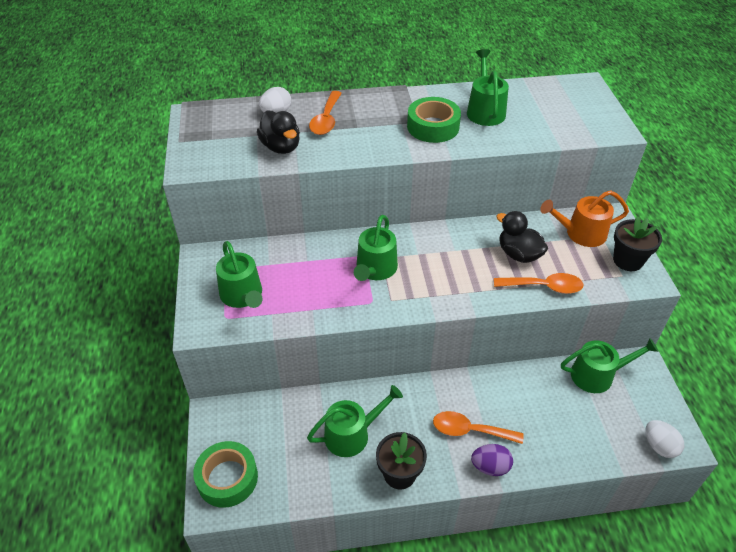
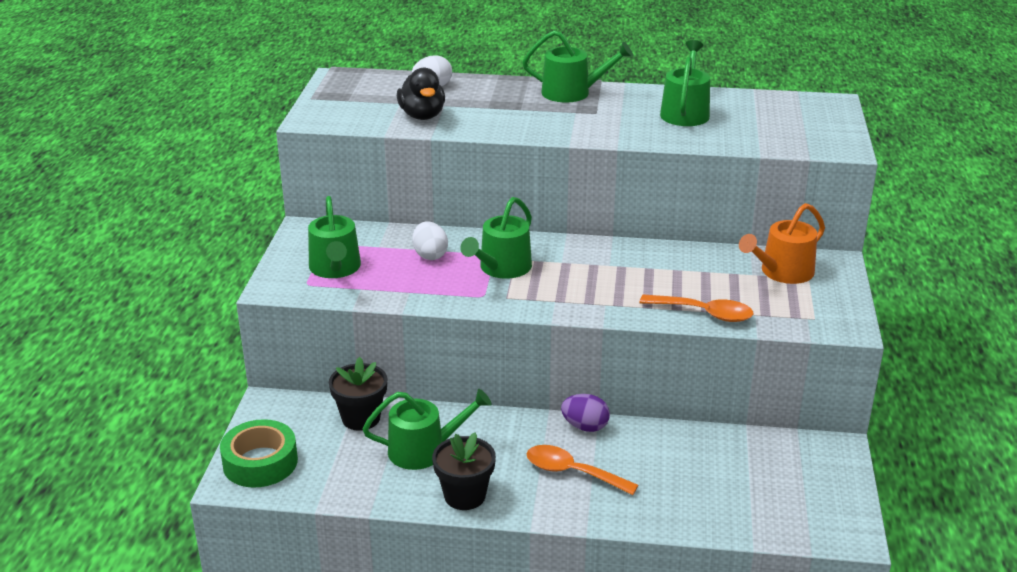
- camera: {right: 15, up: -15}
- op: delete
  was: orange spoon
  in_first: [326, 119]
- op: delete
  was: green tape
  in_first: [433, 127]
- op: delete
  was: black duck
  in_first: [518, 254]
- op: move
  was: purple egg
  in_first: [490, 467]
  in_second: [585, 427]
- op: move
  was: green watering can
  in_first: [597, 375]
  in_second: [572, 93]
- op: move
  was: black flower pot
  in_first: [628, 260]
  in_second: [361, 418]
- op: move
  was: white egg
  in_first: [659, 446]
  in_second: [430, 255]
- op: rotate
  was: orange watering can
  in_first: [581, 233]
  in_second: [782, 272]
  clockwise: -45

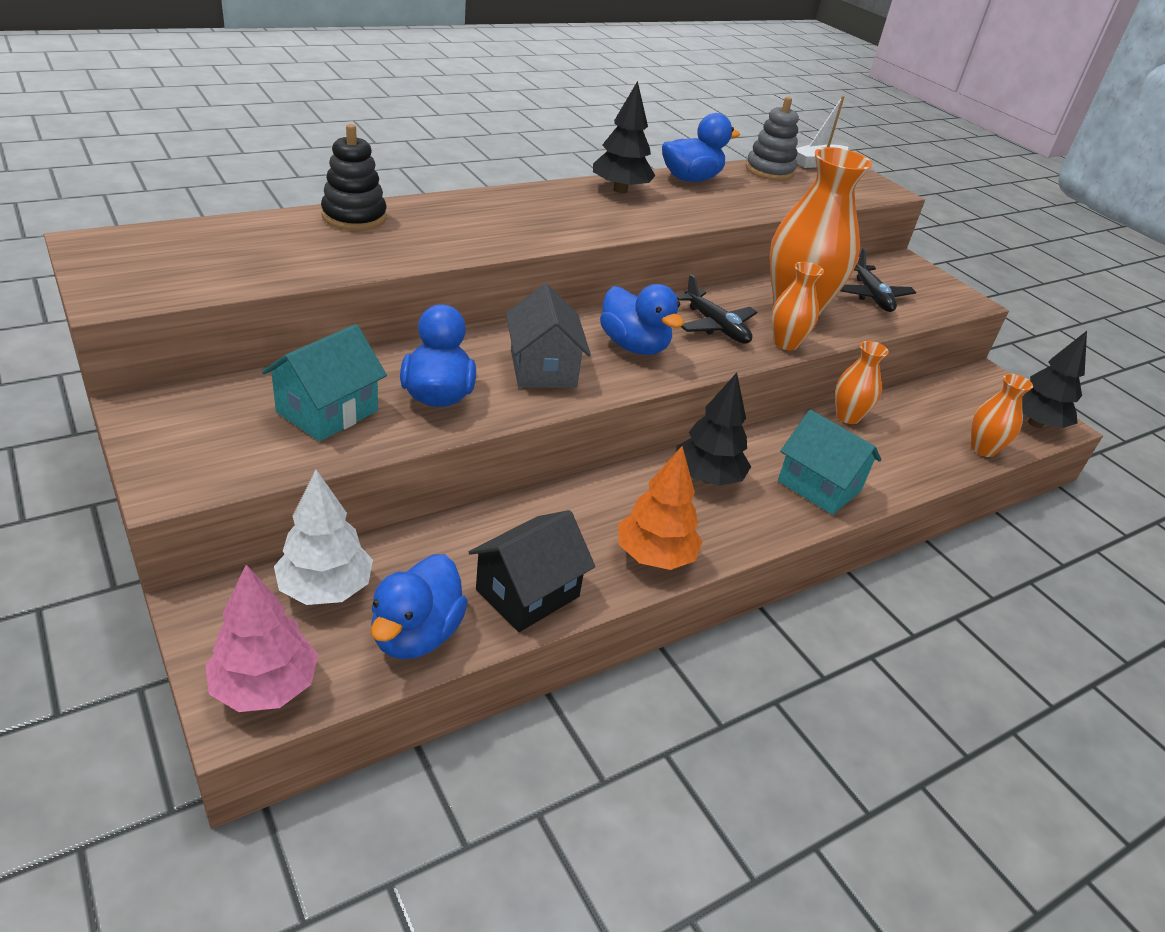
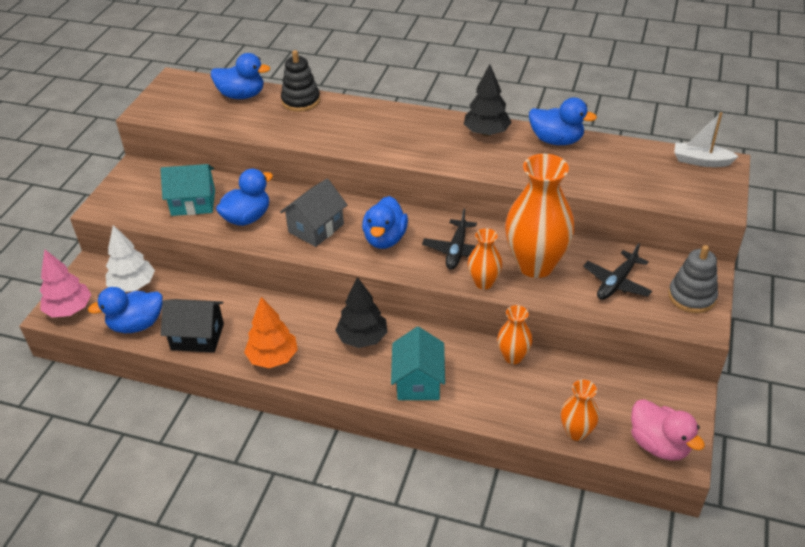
- camera: {right: 55, up: 5}
- op: insert
  now: blue duck
  in_second: [242, 95]
- op: move
  was: grey stacking toy
  in_first: [769, 171]
  in_second: [691, 297]
- op: replace
  was: black tree
  now: pink duck
  in_first: [1035, 423]
  in_second: [659, 445]

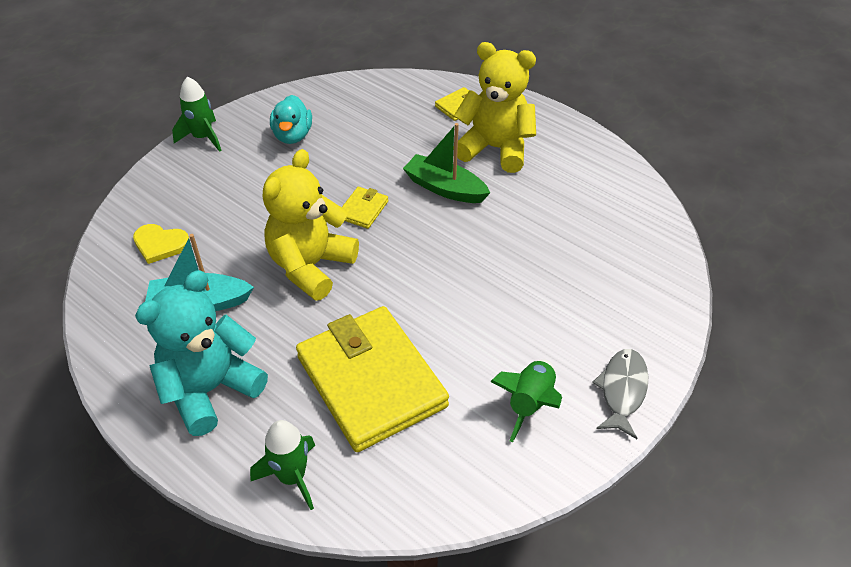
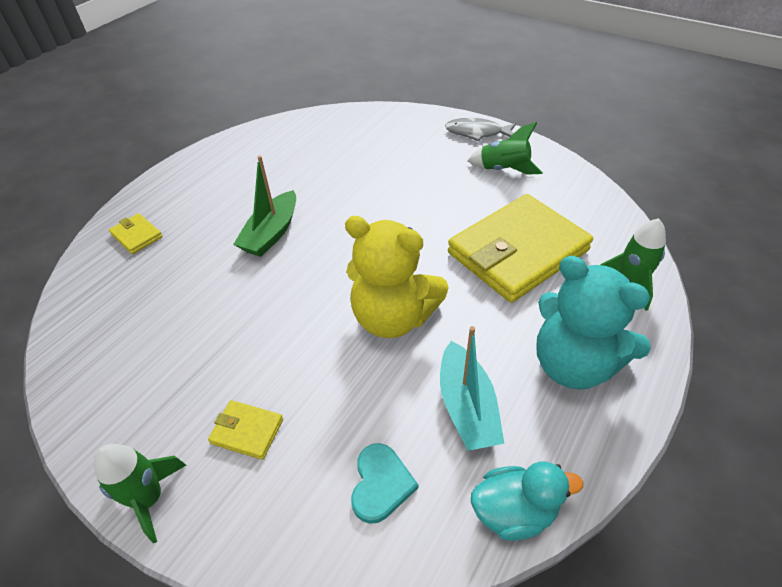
- camera: {right: -95, up: 0}
- op: delete
  was: yellow teddy bear
  in_first: [495, 148]
- op: move
  was: turquoise duck
  in_first: [292, 136]
  in_second: [514, 511]
- op: move
  was: yellow wallet
  in_first: [363, 210]
  in_second: [247, 431]
- op: recolor
  was: yellow heart
  now: turquoise heart
  in_first: [160, 244]
  in_second: [381, 484]

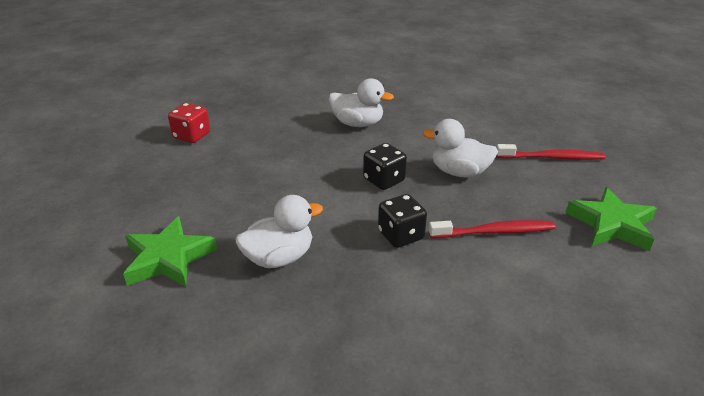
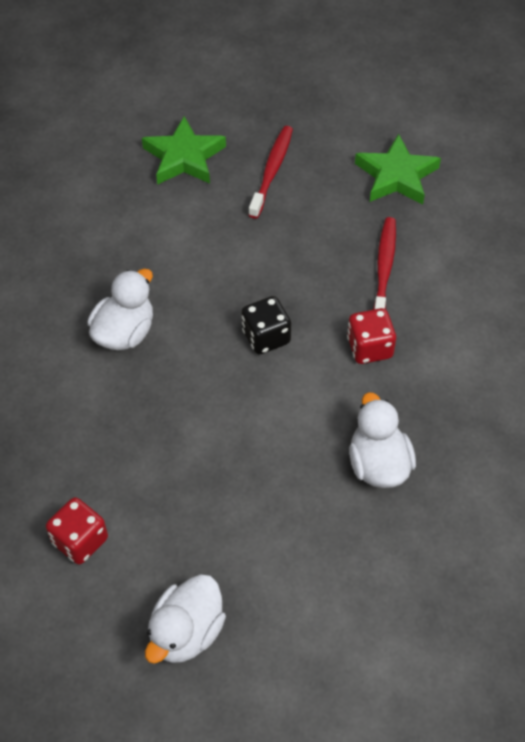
- camera: {right: -75, up: 20}
- op: move
  was: green star
  in_first: [168, 258]
  in_second: [184, 157]
- op: move
  was: white duck
  in_first: [459, 172]
  in_second: [186, 632]
- op: recolor
  was: black dice
  now: red dice
  in_first: [400, 235]
  in_second: [369, 348]

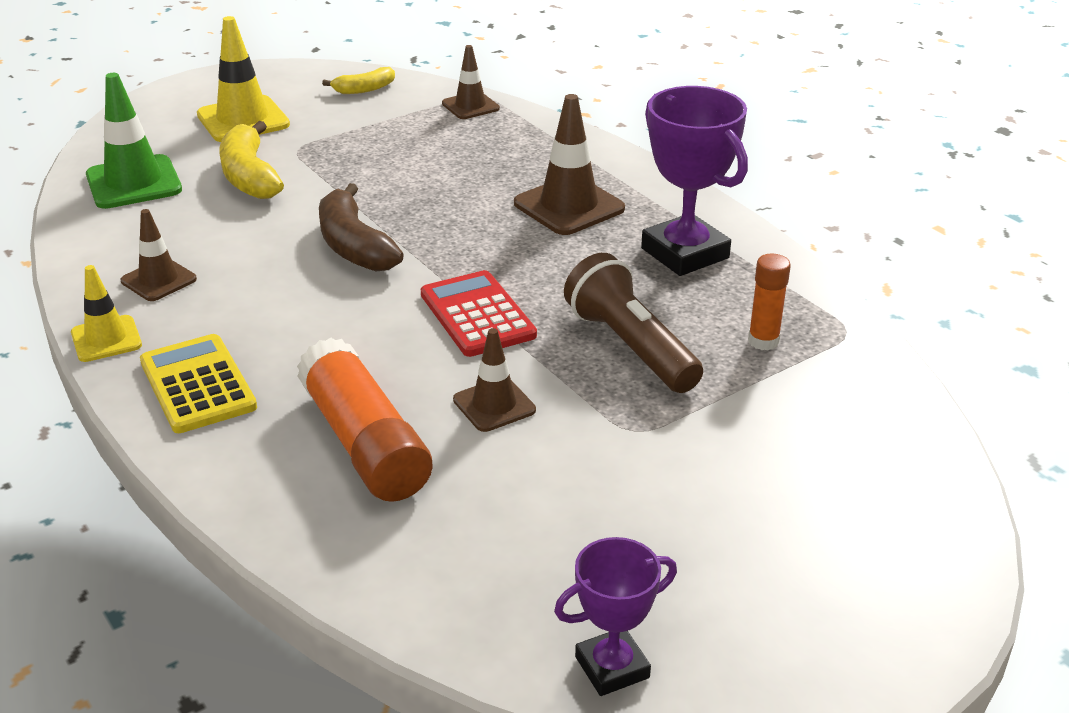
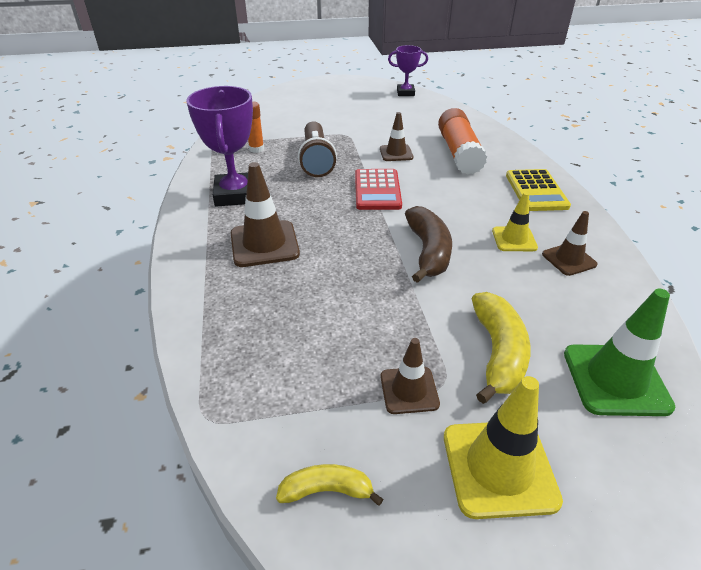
- camera: {right: -155, up: 5}
- op: move
  was: yellow traffic cone
  in_first: [106, 339]
  in_second: [514, 239]
- op: move
  was: brown traffic cone
  in_first: [470, 106]
  in_second: [409, 390]

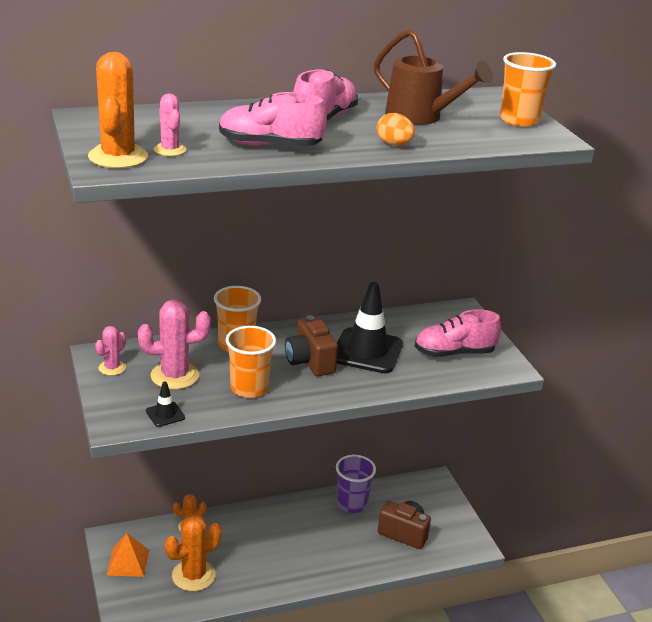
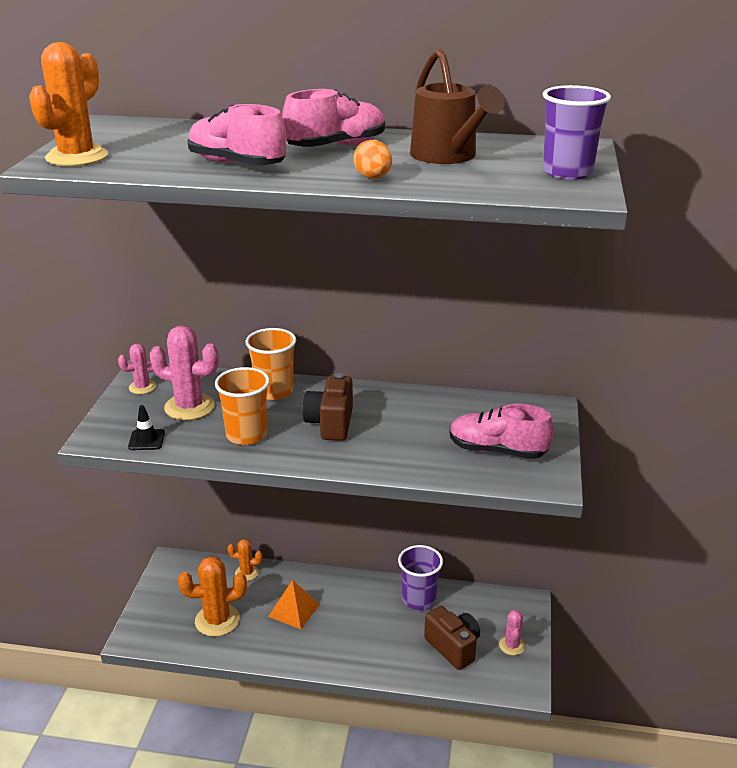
- camera: {right: 30, up: 0}
- op: delete
  was: black traffic cone
  in_first: [367, 351]
- op: move
  was: orange pyramid
  in_first: [128, 562]
  in_second: [294, 610]
- op: move
  was: pink cactus
  in_first: [170, 150]
  in_second: [512, 645]
- op: recolor
  was: orange cup
  now: purple cup
  in_first: [519, 120]
  in_second: [567, 172]

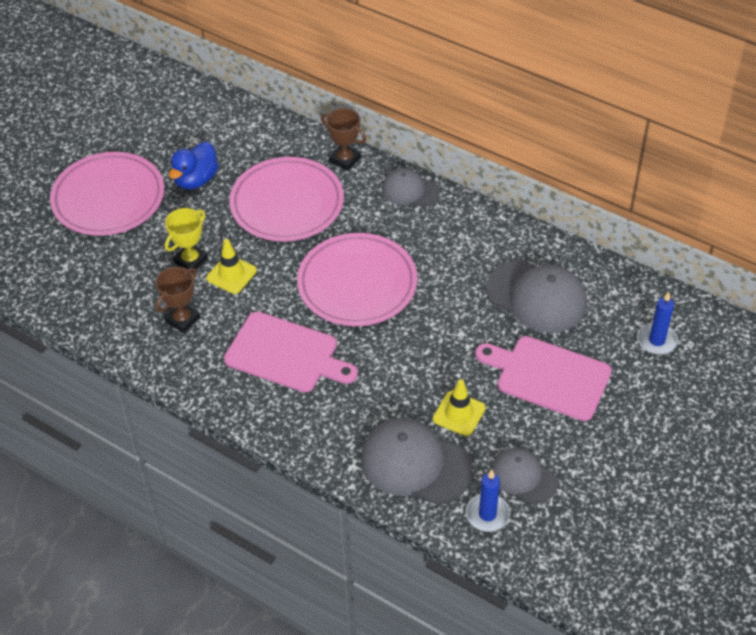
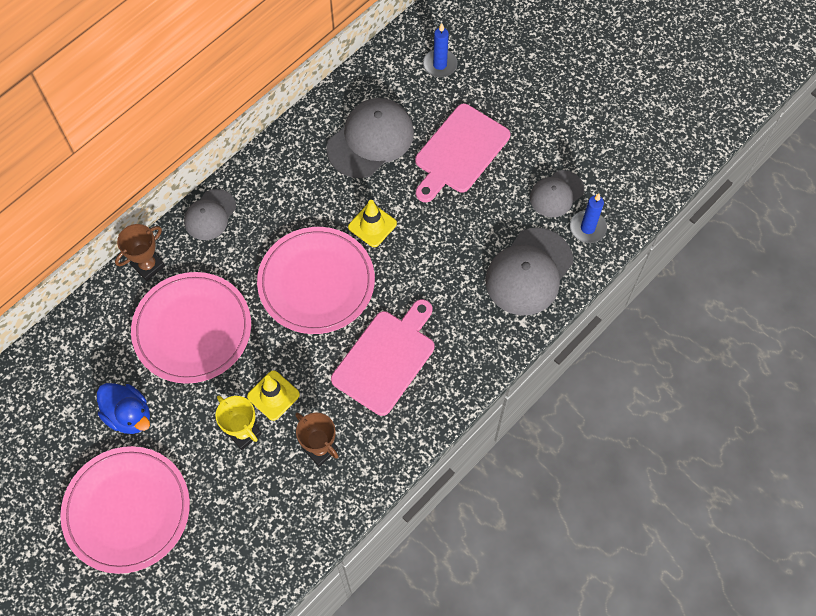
- camera: {right: -80, up: 15}
- op: move
  was: yellow traffic cone
  in_first: [459, 413]
  in_second: [372, 225]

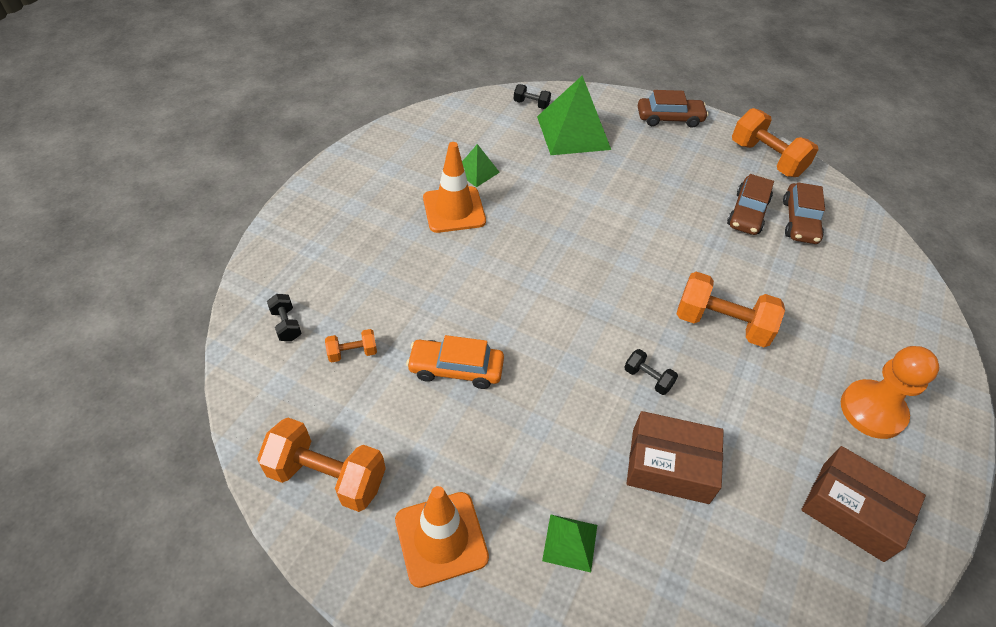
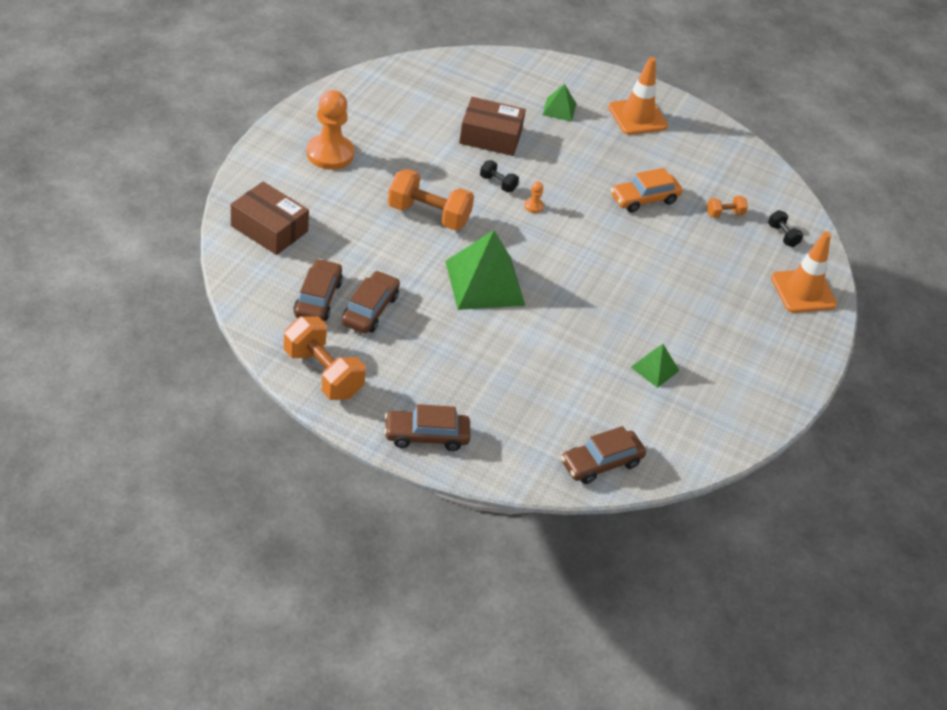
- camera: {right: 175, up: -5}
- op: delete
  was: orange dumbbell
  in_first: [327, 477]
- op: insert
  now: orange pawn
  in_second: [533, 206]
- op: move
  was: orange traffic cone
  in_first: [454, 210]
  in_second: [803, 291]
- op: move
  was: green pyramid
  in_first: [573, 132]
  in_second: [484, 283]
- op: move
  was: brown box
  in_first: [852, 510]
  in_second: [269, 229]
- op: replace
  was: black dumbbell
  now: brown car
  in_first: [531, 104]
  in_second: [601, 463]
- op: rotate
  was: orange car
  in_first: [456, 369]
  in_second: [644, 199]
  clockwise: 150

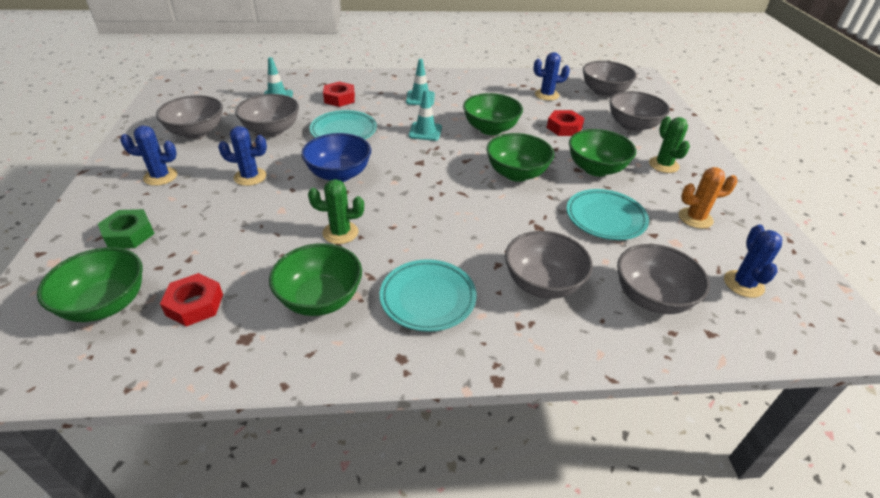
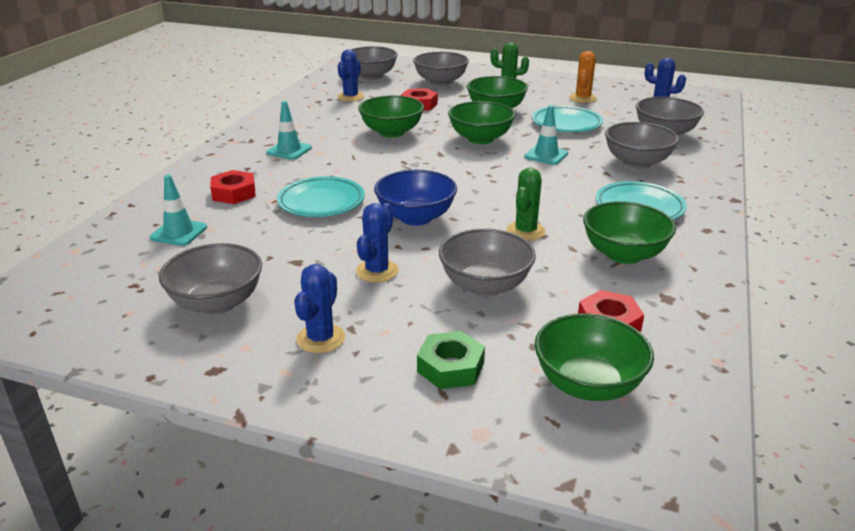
- camera: {right: -65, up: -10}
- op: move
  was: grey bowl
  in_first: [272, 131]
  in_second: [485, 285]
- op: move
  was: turquoise traffic cone
  in_first: [425, 131]
  in_second: [546, 155]

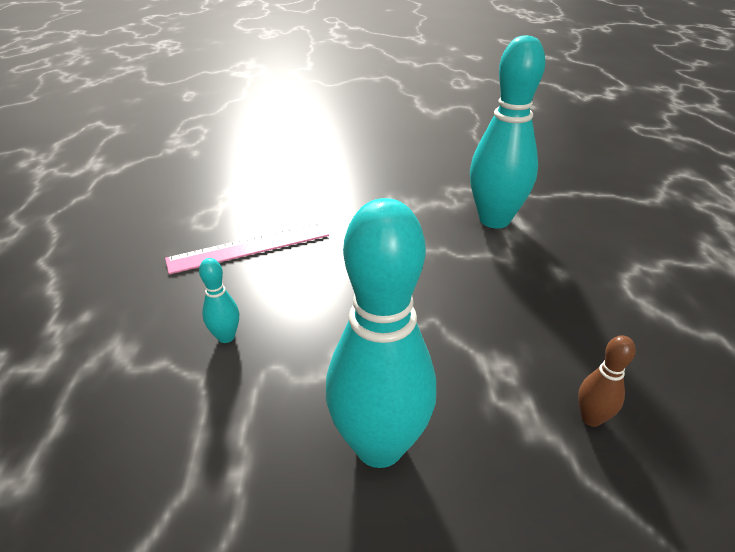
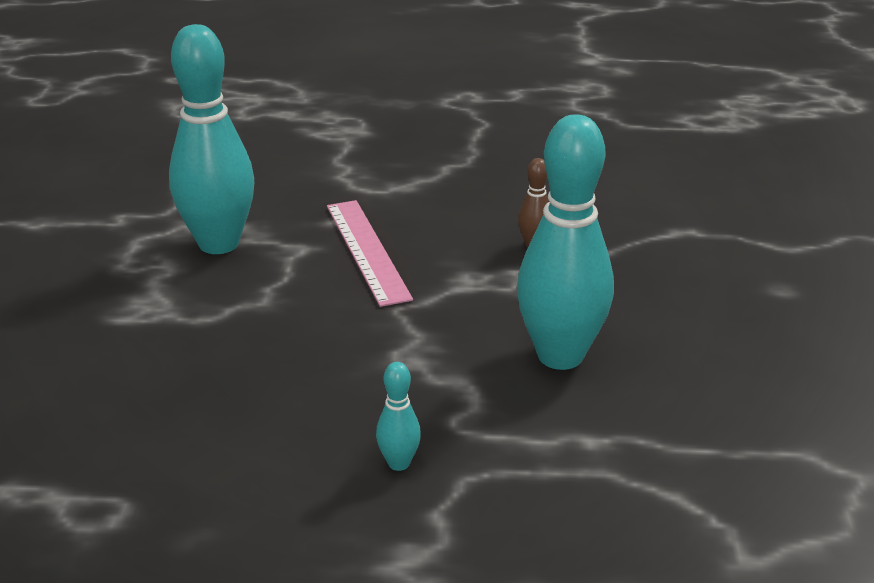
- camera: {right: -85, up: -5}
- op: move
  was: pink ruler
  in_first: [249, 247]
  in_second: [367, 251]

